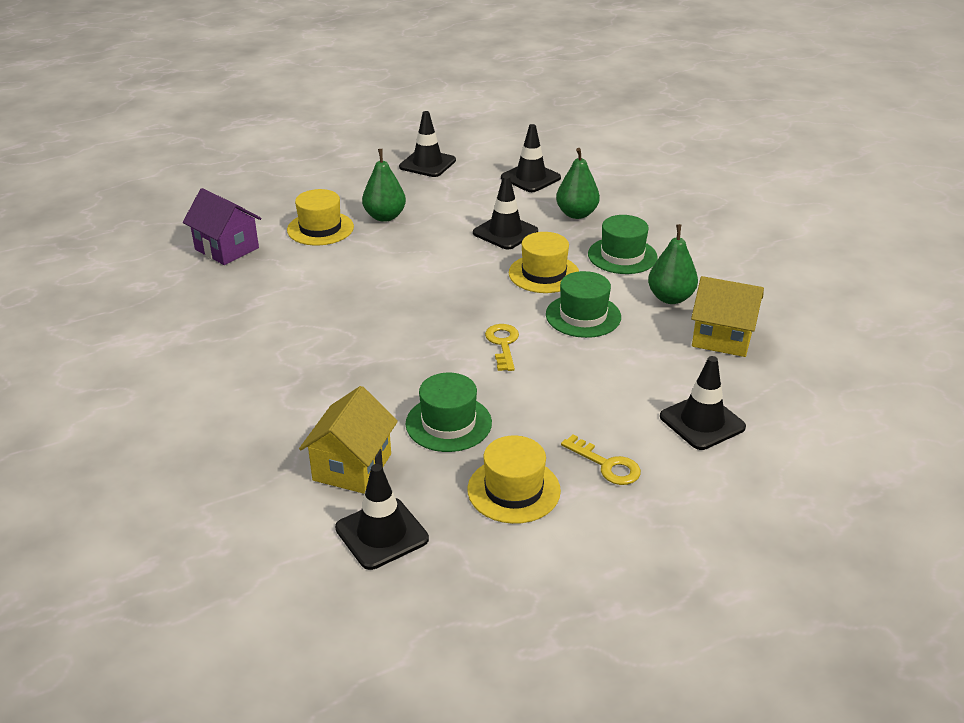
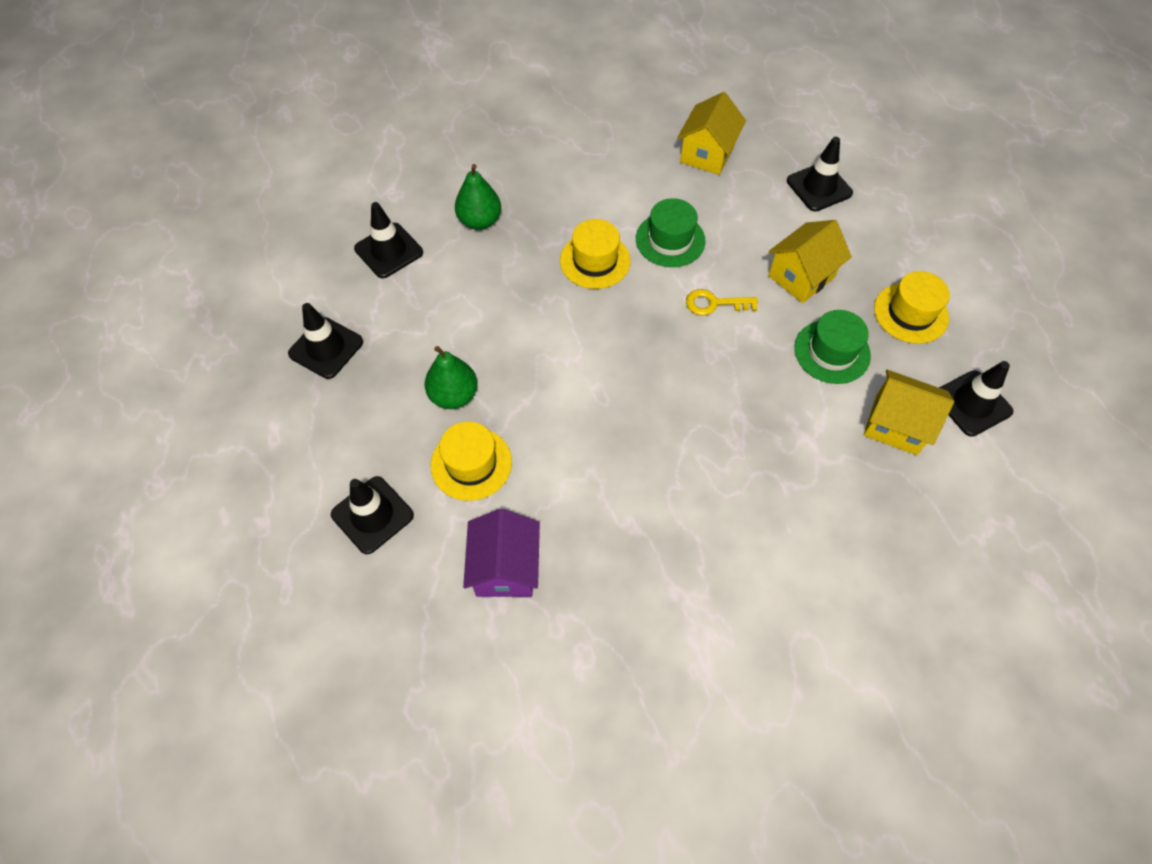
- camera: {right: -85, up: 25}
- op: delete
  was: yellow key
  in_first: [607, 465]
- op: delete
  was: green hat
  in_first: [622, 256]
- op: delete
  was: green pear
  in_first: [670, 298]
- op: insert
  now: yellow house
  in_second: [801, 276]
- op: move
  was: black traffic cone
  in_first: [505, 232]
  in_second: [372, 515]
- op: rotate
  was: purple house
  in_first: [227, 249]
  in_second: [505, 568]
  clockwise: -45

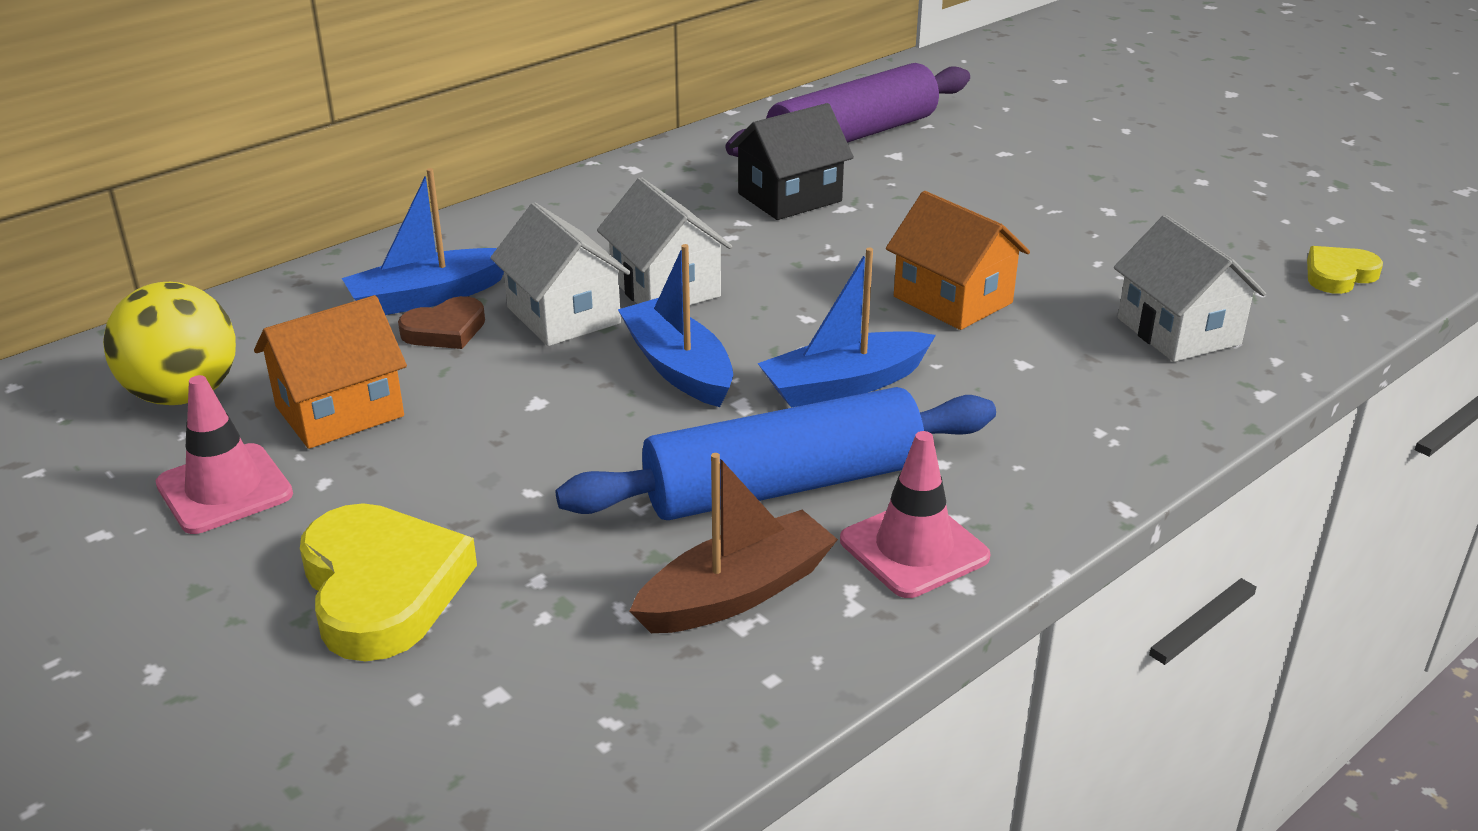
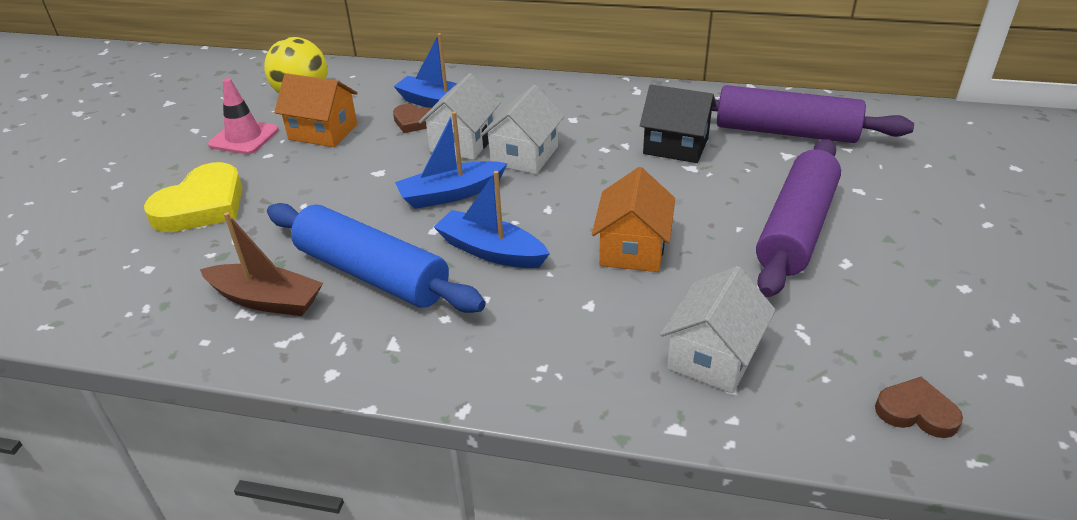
- camera: {right: 55, up: 5}
- op: delete
  was: pink traffic cone
  in_first: [914, 549]
- op: insert
  now: purple rolling pin
  in_second: [796, 229]
- op: recolor
  was: yellow heart
  now: brown heart
  in_first: [1338, 275]
  in_second: [916, 412]
- op: rotate
  was: blue boat
  in_first: [678, 367]
  in_second: [451, 194]
  clockwise: -135

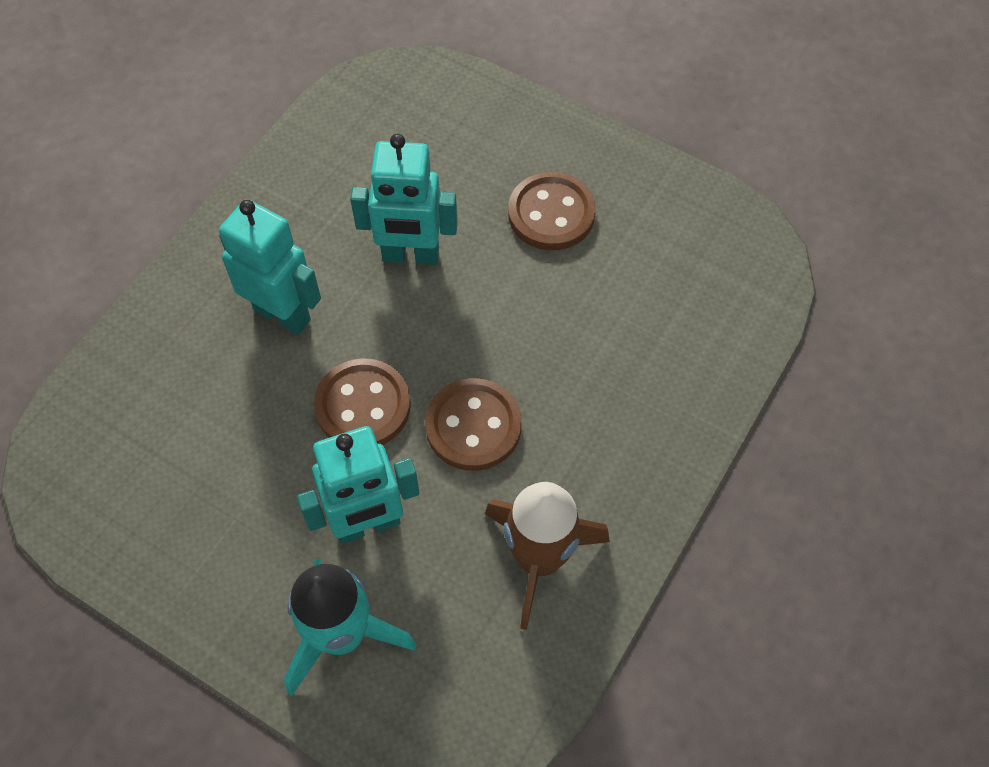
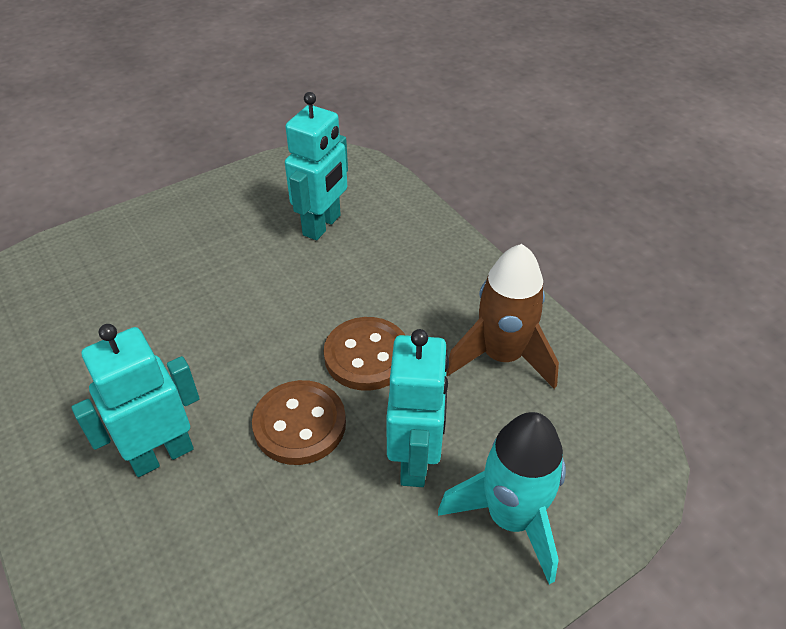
- camera: {right: -65, up: -15}
- op: delete
  was: brown button
  in_first: [551, 214]
- op: move
  was: turquoise robot
  in_first: [410, 255]
  in_second: [322, 225]

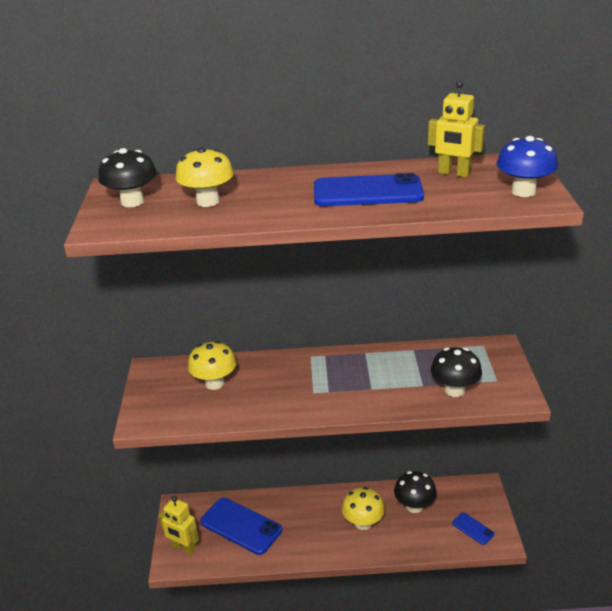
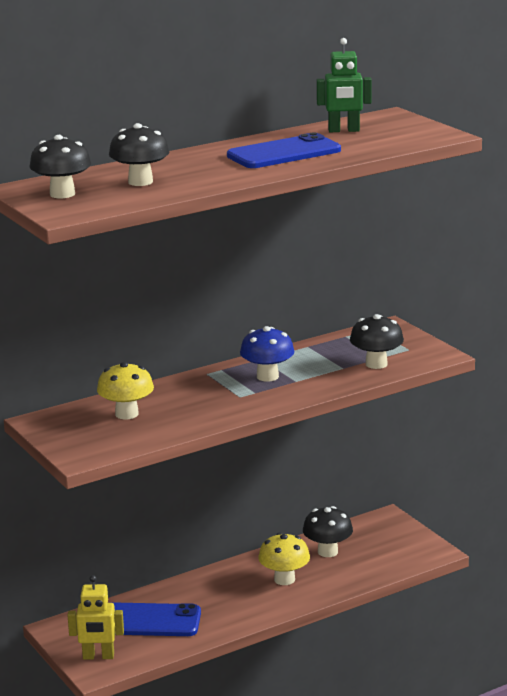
- camera: {right: -30, up: -10}
- op: delete
  was: blue phone
  in_first: [472, 529]
- op: move
  was: blue mushroom
  in_first: [523, 191]
  in_second: [267, 376]
- op: recolor
  was: yellow mushroom
  now: black mushroom
  in_first: [208, 201]
  in_second: [140, 182]
- op: recolor
  was: yellow robot
  now: green robot
  in_first: [453, 173]
  in_second: [343, 130]

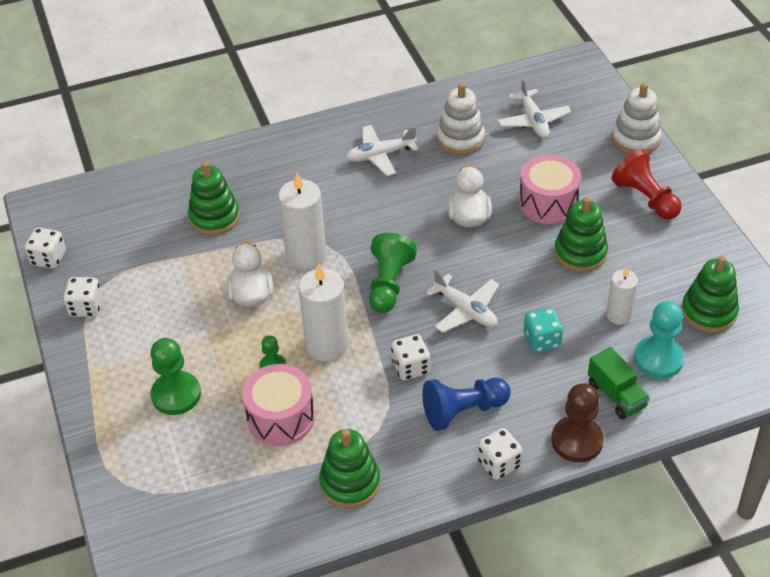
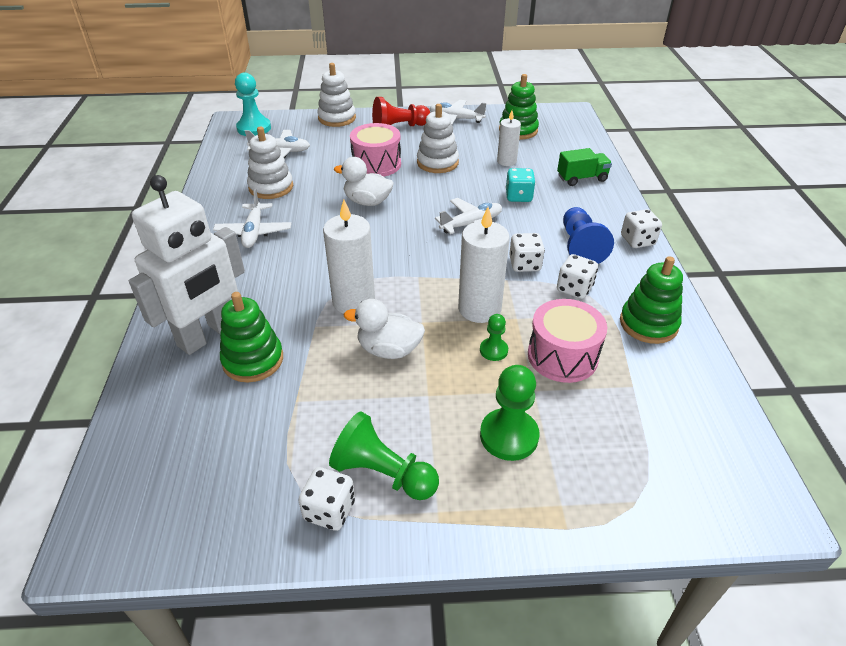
- camera: {right: -75, up: -5}
- op: delete
  was: brown pawn
  in_first: [577, 441]
- op: insert
  now: white robot
  in_second: [208, 335]
- op: insert
  now: white plane
  in_second: [456, 119]
- op: move
  was: white dice
  in_first: [49, 258]
  in_second: [574, 289]
- op: move
  was: green pawn
  in_first: [389, 284]
  in_second: [383, 473]
- op: move
  was: turquoise pawn
  in_first: [658, 359]
  in_second: [254, 128]
- op: recolor
  was: green stacking toy
  now: white stacking toy
  in_first: [580, 253]
  in_second: [437, 163]

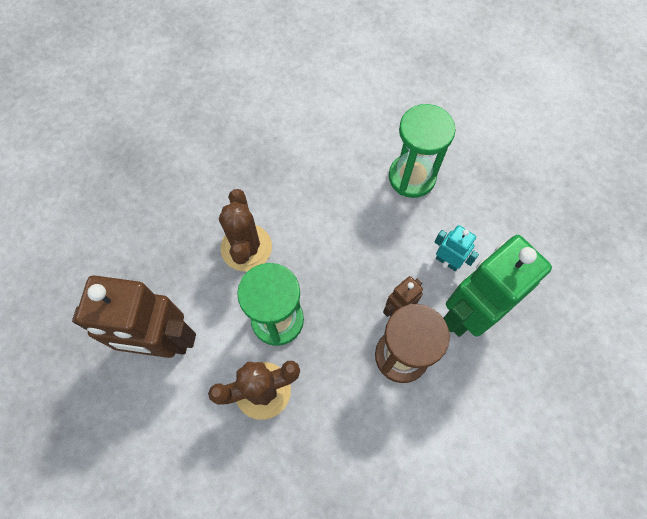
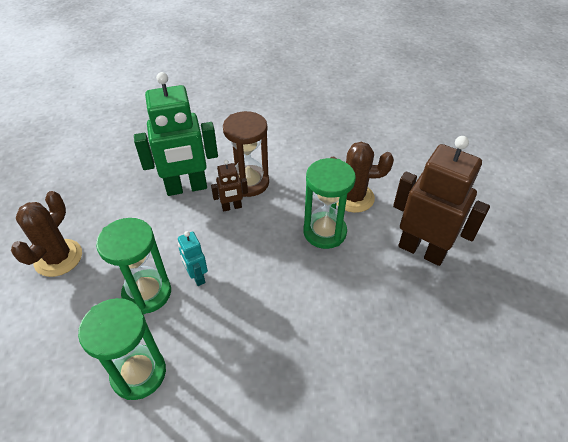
- camera: {right: -155, up: -20}
- op: insert
  now: green hourglass
  in_second: [139, 373]
- op: move
  was: brown cactus
  in_first: [246, 247]
  in_second: [58, 258]
- op: move
  was: turquoise robot
  in_first: [447, 261]
  in_second: [197, 277]

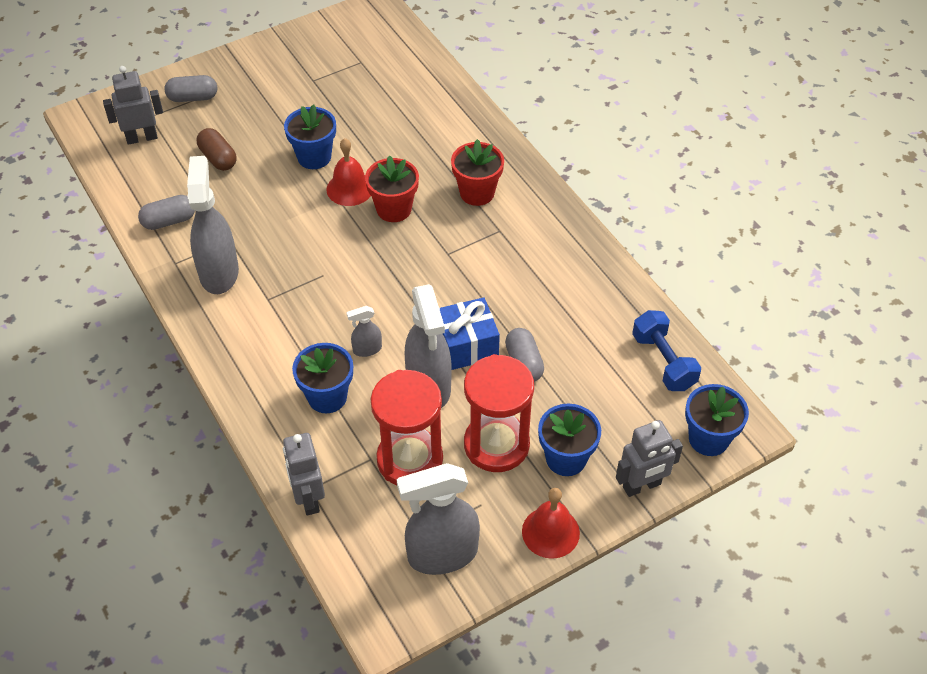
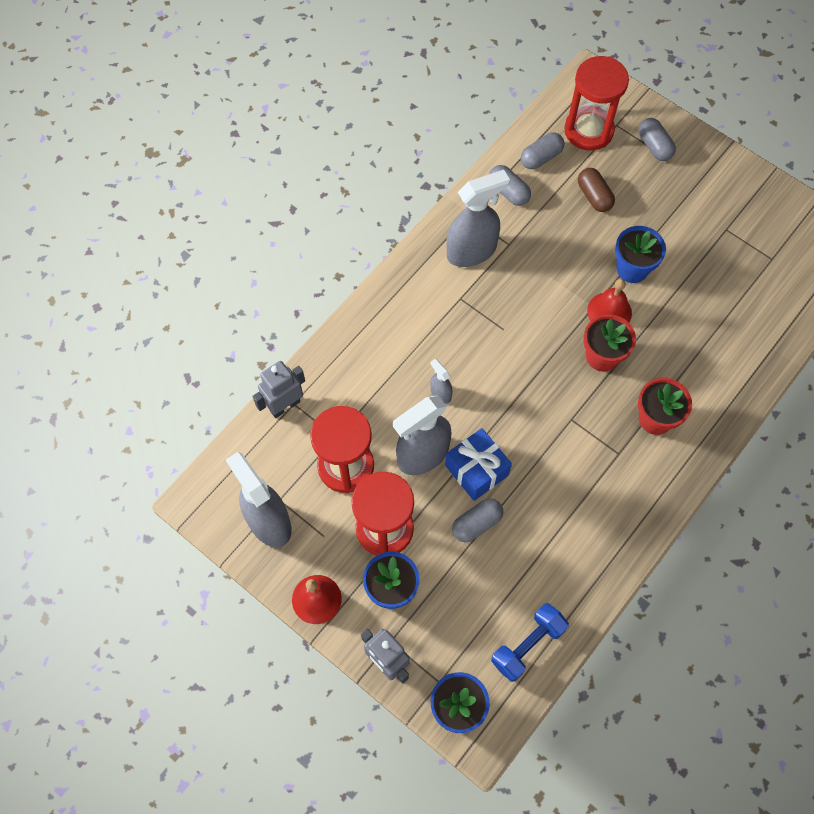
- camera: {right: 70, up: 15}
- op: delete
  was: blue flower pot
  in_first: [327, 397]
- op: insert
  now: grey capsule
  in_second: [541, 157]
- op: replace
  was: grey robot
  now: red hourglass
  in_first: [142, 138]
  in_second: [588, 130]
- op: rotate
  was: brown capsule
  in_first: [218, 158]
  in_second: [594, 196]
  clockwise: -60

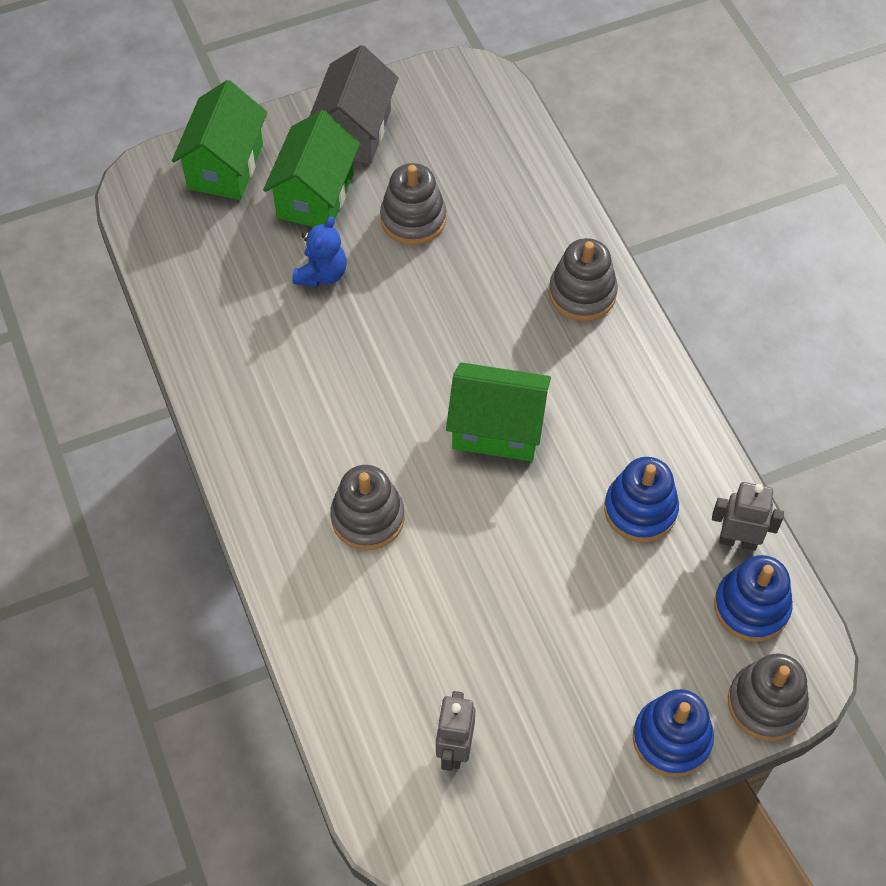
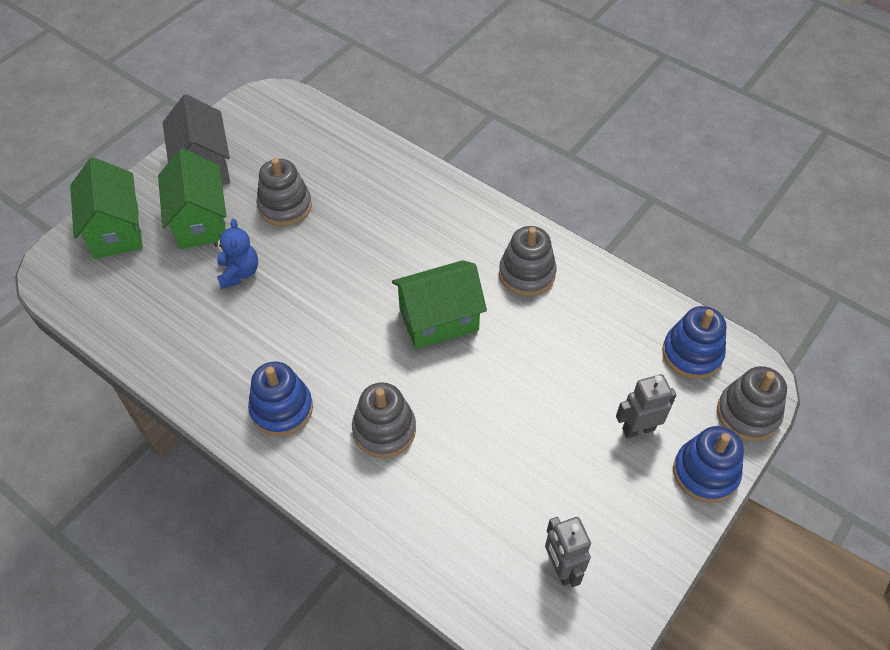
- camera: {right: -30, up: -5}
- op: move
  was: grey stacking toy
  in_first: [582, 293]
  in_second: [527, 274]
- op: move
  was: blue stacking toy
  in_first: [640, 510]
  in_second: [281, 409]
- op: move
  was: grey robot
  in_first: [738, 540]
  in_second: [638, 429]

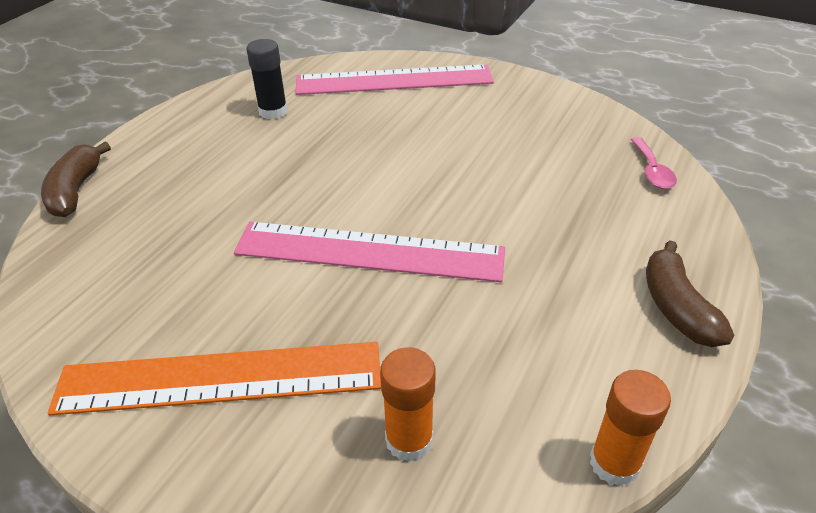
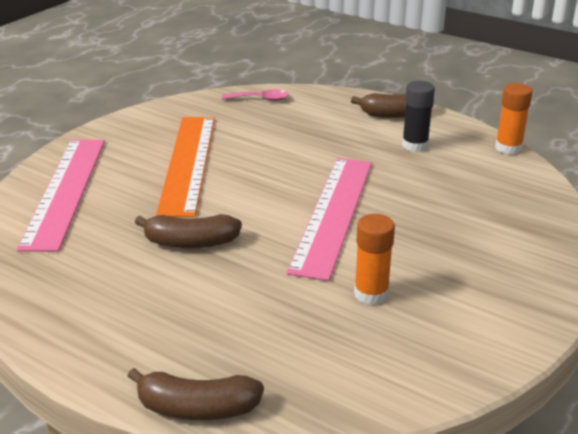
- camera: {right: -85, up: -10}
- op: insert
  now: brown banana
  in_second: [190, 242]
- op: move
  was: orange ruler
  in_first: [220, 378]
  in_second: [188, 163]
- op: move
  was: black glue stick
  in_first: [273, 111]
  in_second: [415, 145]
- op: move
  was: orange glue stick
  in_first: [409, 440]
  in_second: [371, 294]

